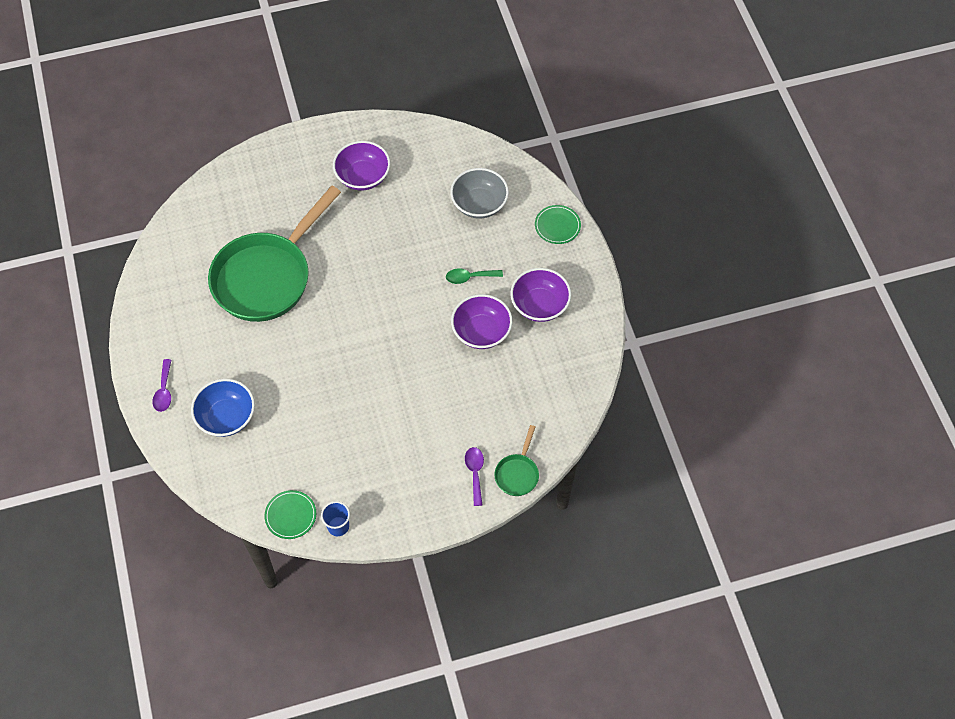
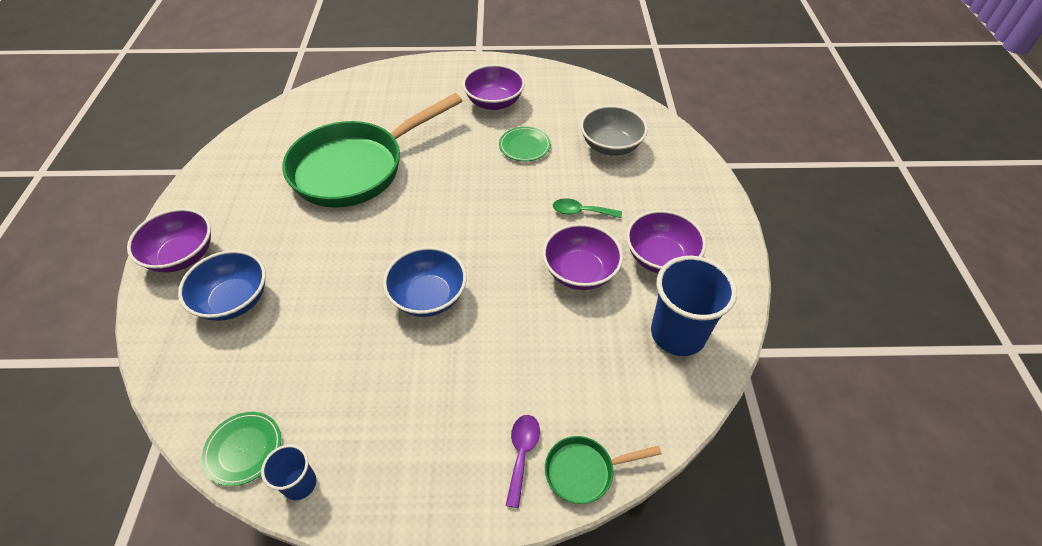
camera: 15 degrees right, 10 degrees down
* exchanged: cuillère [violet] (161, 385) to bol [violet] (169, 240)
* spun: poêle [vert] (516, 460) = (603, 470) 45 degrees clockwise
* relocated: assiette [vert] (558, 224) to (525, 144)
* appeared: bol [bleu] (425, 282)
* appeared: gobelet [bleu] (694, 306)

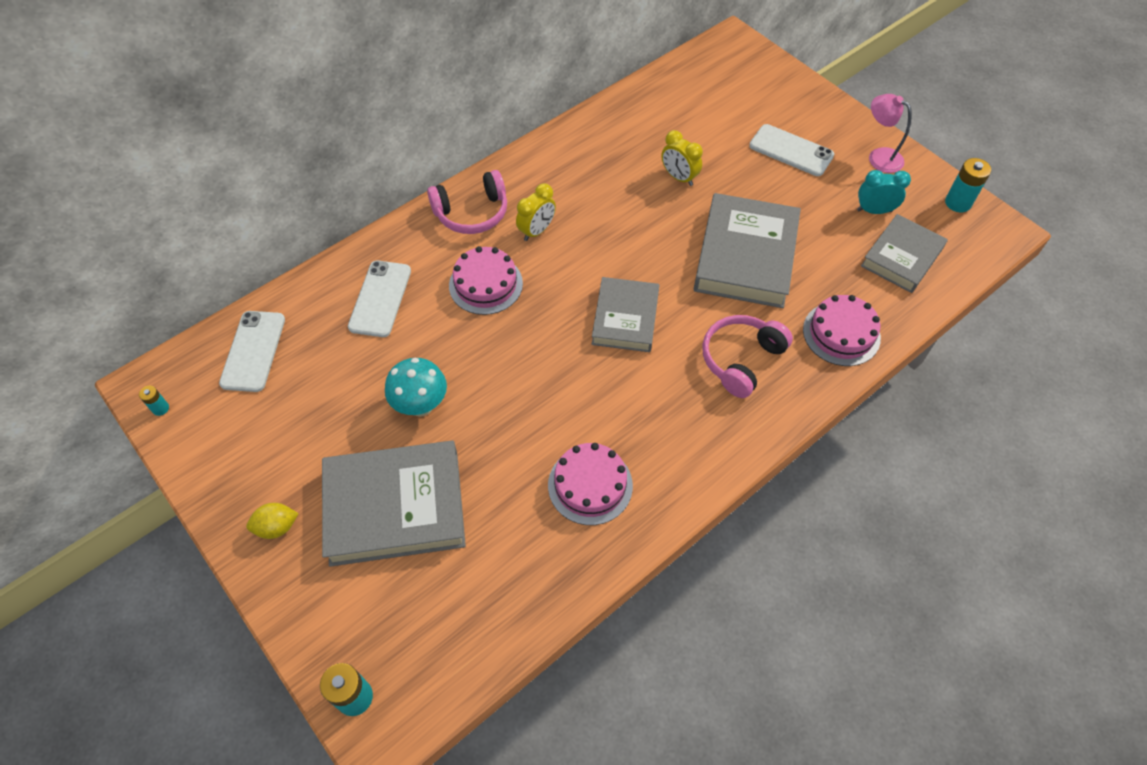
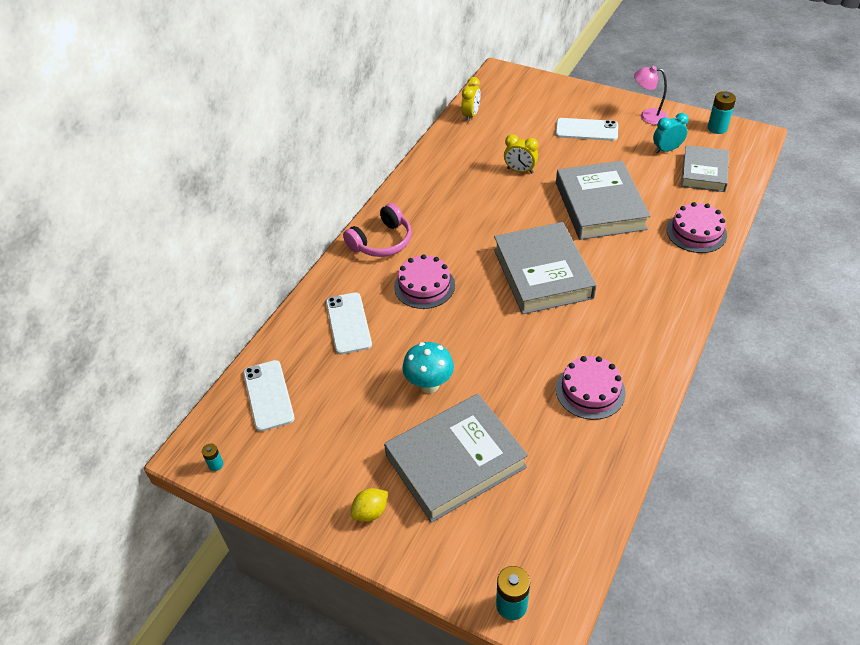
camera: 20 degrees left, 10 degrees down
* relocated: réveil [jaune] (536, 212) to (471, 99)
* size: livre [gris] (626, 314) = (545, 268) x1.58
* missing: casque audio [rose] (747, 356)

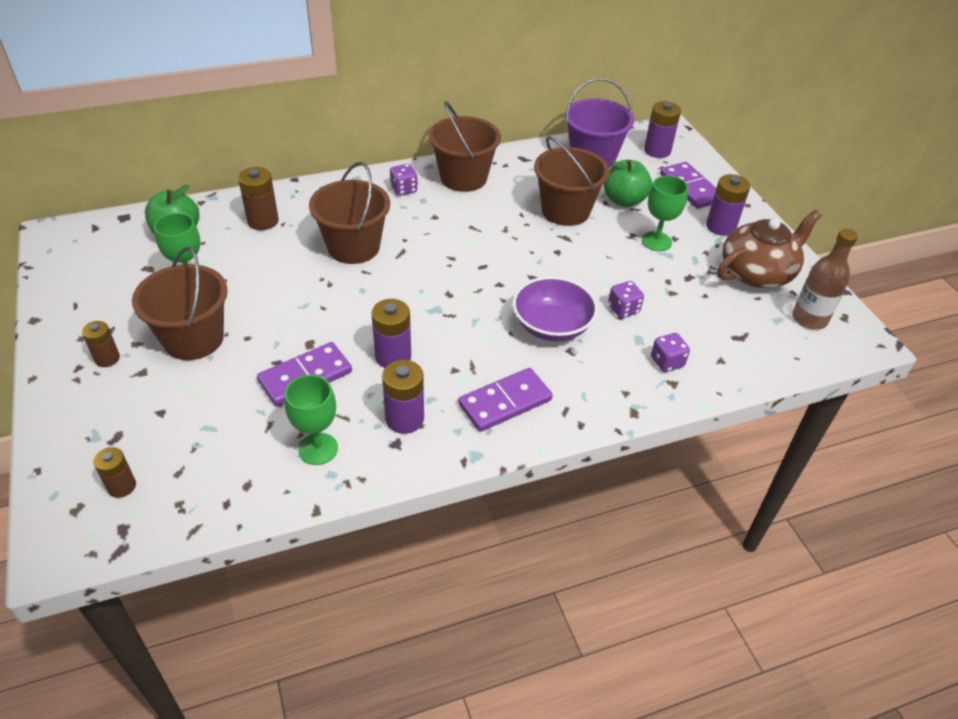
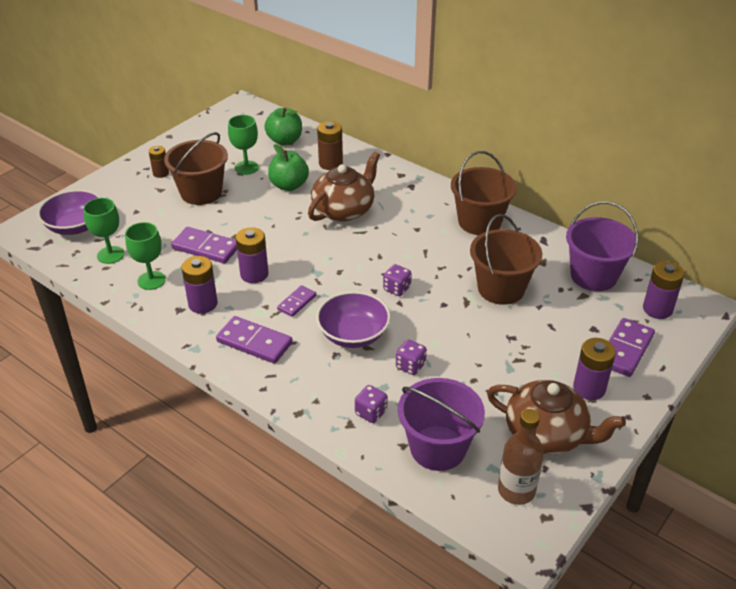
camera: 60 degrees right, 5 degrees down
* exchanged: pile [marron] (114, 472) to bol [violet] (69, 212)
* exchanged: seau [marron] (349, 213) to théière [marron] (344, 187)
* relocated: dé [violet] (404, 180) to (397, 280)
* relocated: pomme [vert] (628, 183) to (288, 167)
* relocated: verre à pied [vert] (665, 213) to (104, 231)
* appeared: domino [violet] (296, 301)
* appeared: seau [violet] (441, 424)

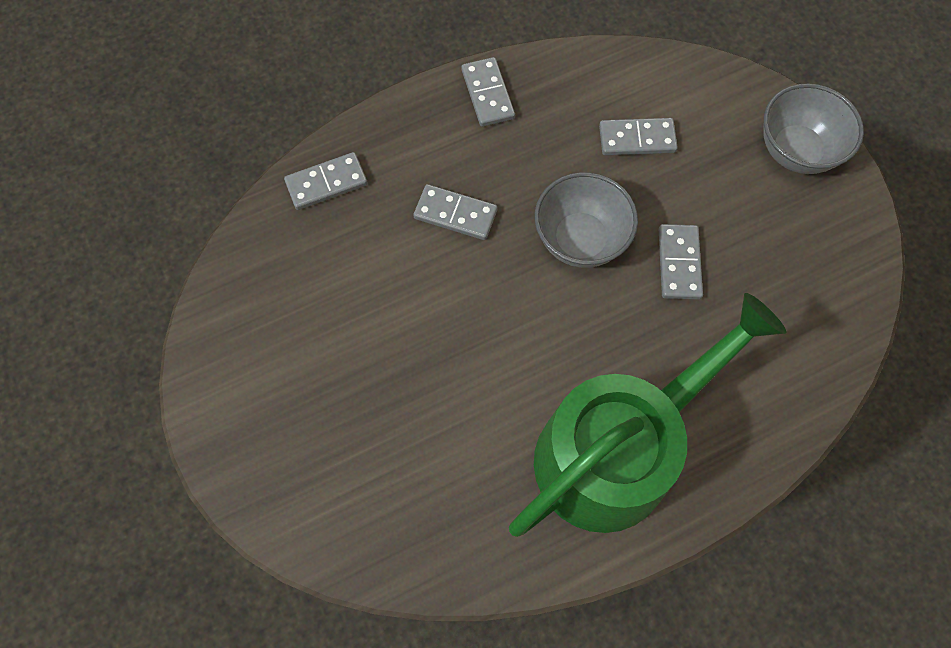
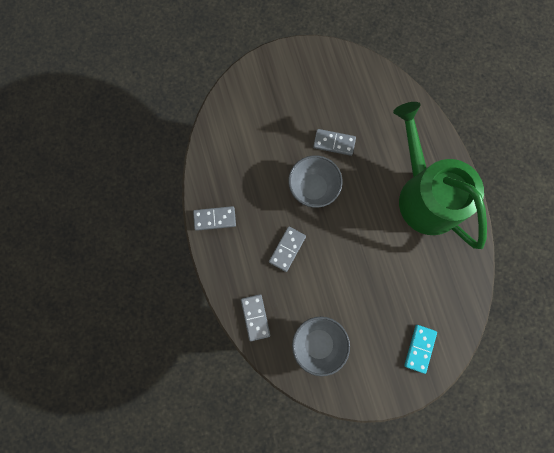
camera: 80 degrees left, 10 degrees up
* missing: domino [gris] (638, 136)
* relocated: bol [gris] (813, 128) to (321, 346)
* appeared: domino [turquoise] (420, 349)

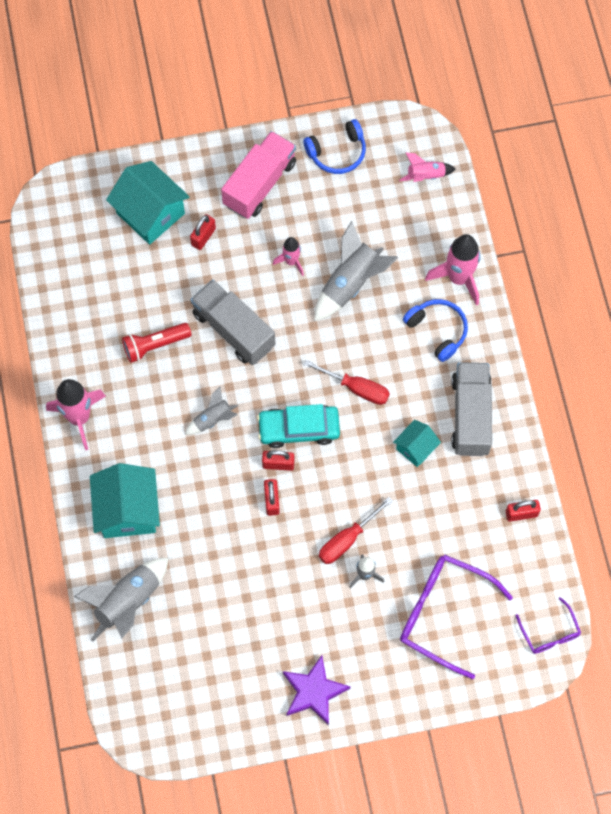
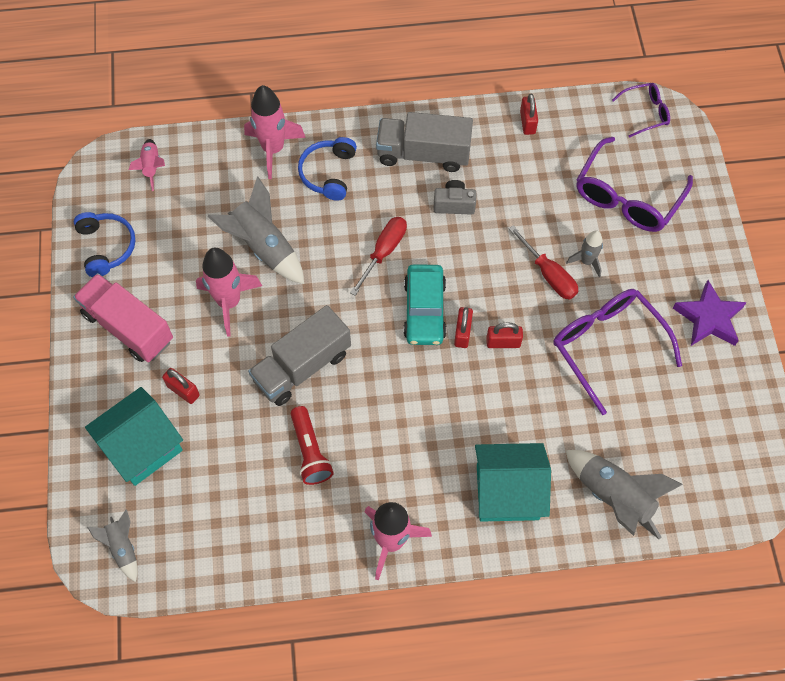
camera: 85 degrees left, 5 degrees down
* relocated: fusée [gris] (211, 411) to (112, 545)
* size: fusée [rose] (288, 256) = (229, 292) x1.77
* exchanged: maison [turquoise] (417, 443) to appareil photo [gris] (455, 197)
* spun: casque audio [bleu] (435, 330) = (327, 169) 45 degrees counterclockwise
* appeared: lunettes [violet] (617, 352)

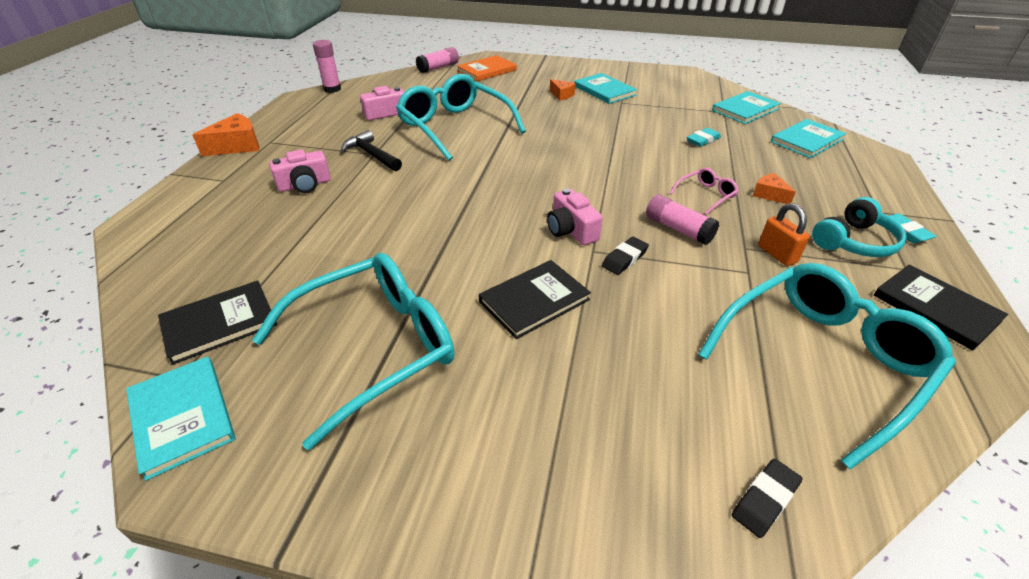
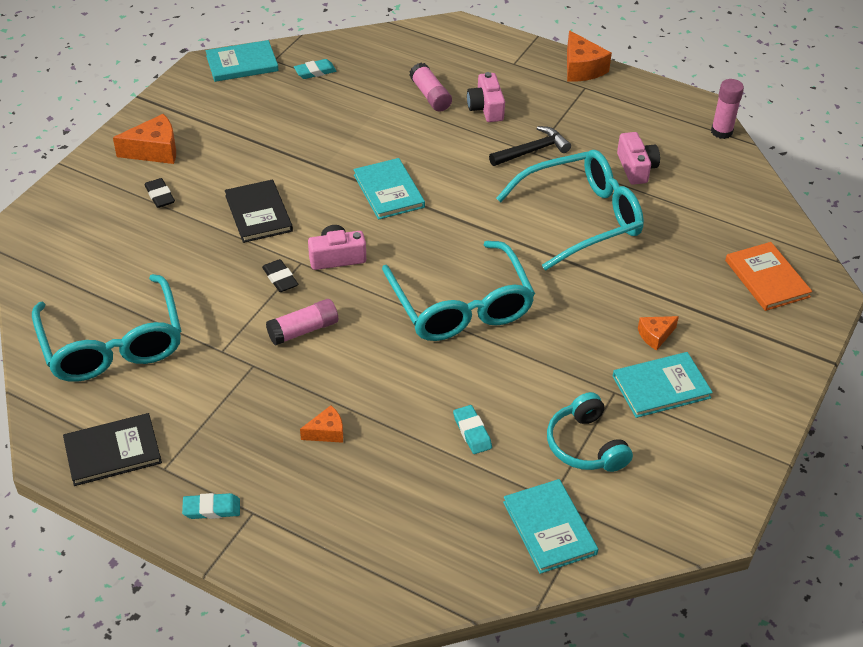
camera: 105 degrees right, 5 degrees up
* exchanged: livre [noir] (217, 322) to gomme [turquoise] (315, 69)
* relocated: lunettes [turquoise] (353, 351) to (458, 291)
* relocated: bâton de colle [rose] (437, 60) to (430, 87)
* missing: lunettes [rose] (704, 191)
* relocated: gomme [noir] (767, 498) to (159, 193)
* missing: cadenas [orange] (784, 234)
* relocated: livre [turquoise] (808, 138) to (389, 189)
* relocated: casque audio [turquoise] (859, 227) to (590, 432)
* appeared: fromage [orange] (144, 139)

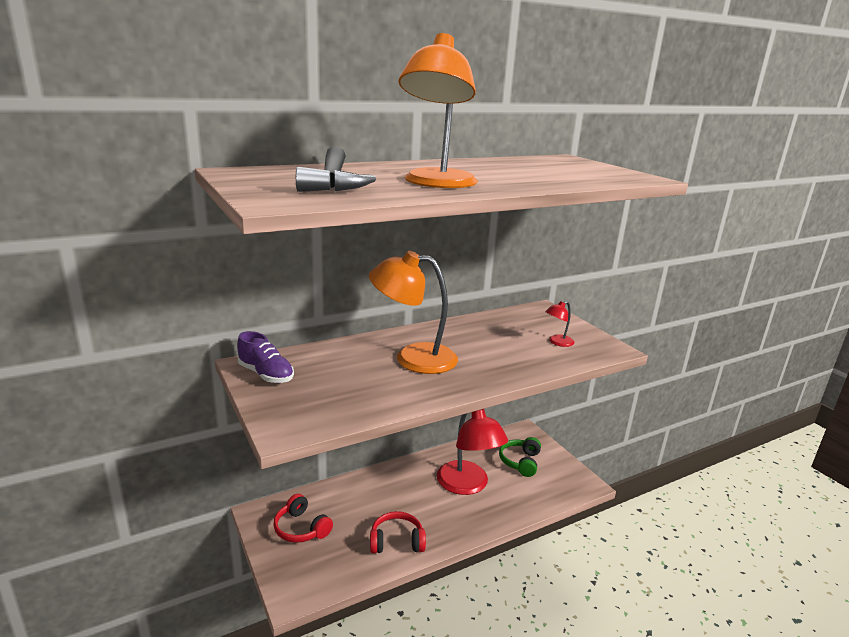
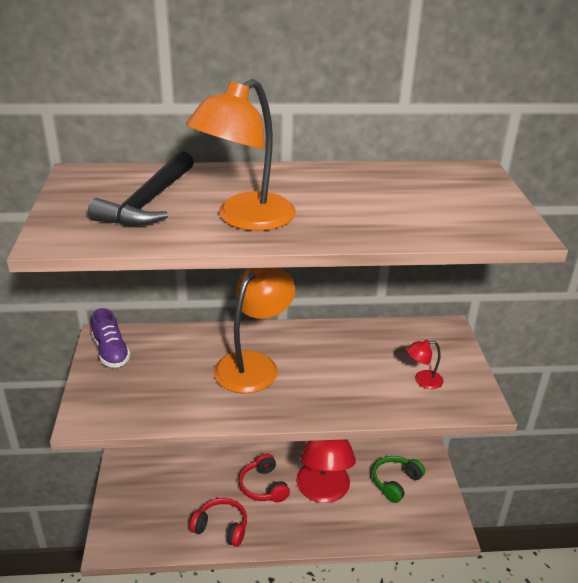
camera: 25 degrees right, 10 degrees up
* relocated: casque audio [rouge] (303, 518) to (264, 478)
* spun: lampe [orange] (413, 312) = (254, 331) 90 degrees clockwise

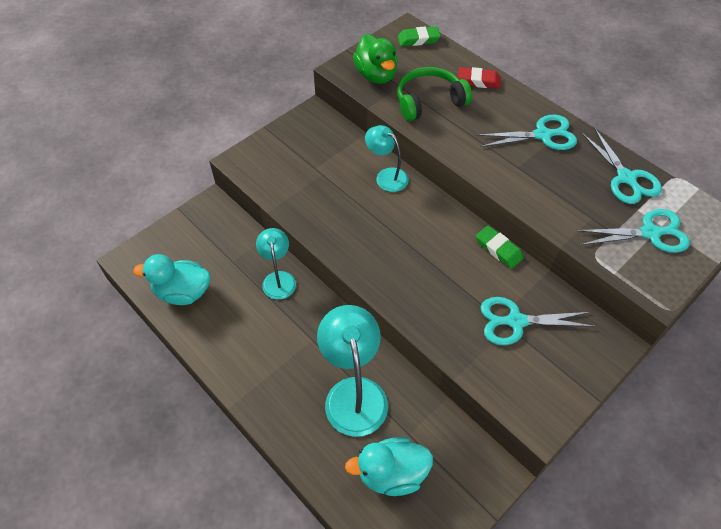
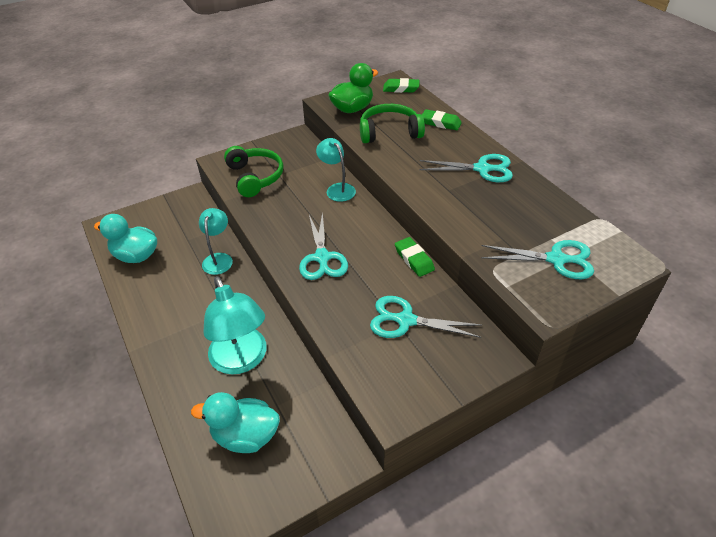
camera: 15 degrees right, 10 degrees down
* spun: lampe [turquoise] (352, 371) = (235, 325) 150 degrees clockwise
* spun: canard [vert] (375, 59) = (353, 88) 120 degrees counterclockwise
* colour: gomme [rouge] (479, 78) to gomme [vert] (442, 119)
* relocated: ciseaux [turquoise] (621, 165) to (323, 246)
* appeared: casque audio [vert] (254, 171)

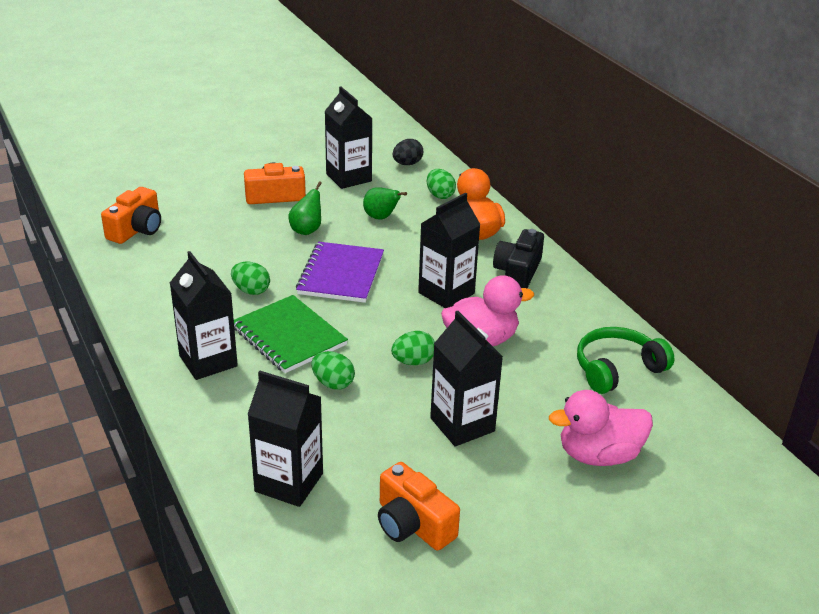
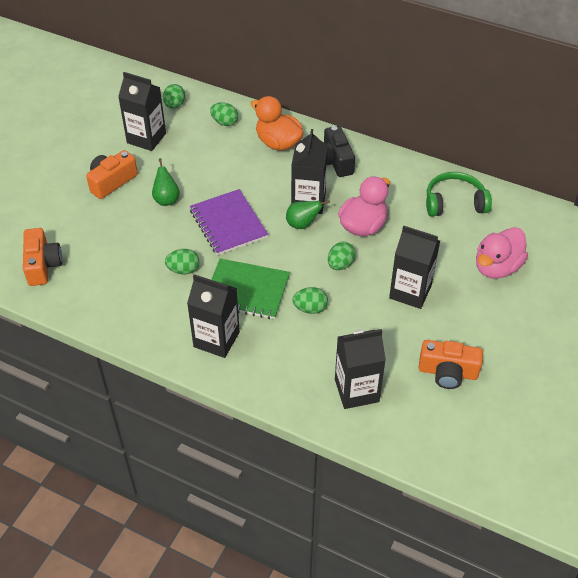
camera: 35 degrees left, 15 degrees up
* relocated: poire [vert] (385, 203) to (308, 214)
* colour: œuf [noir] (408, 152) to œuf [vert] (174, 96)
* spun: casque audio [vert] (626, 360) = (459, 194) 60 degrees clockwise

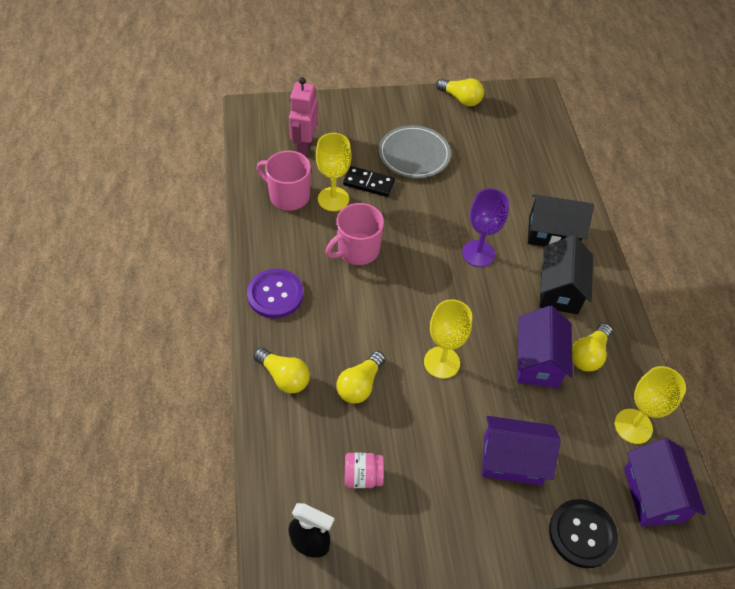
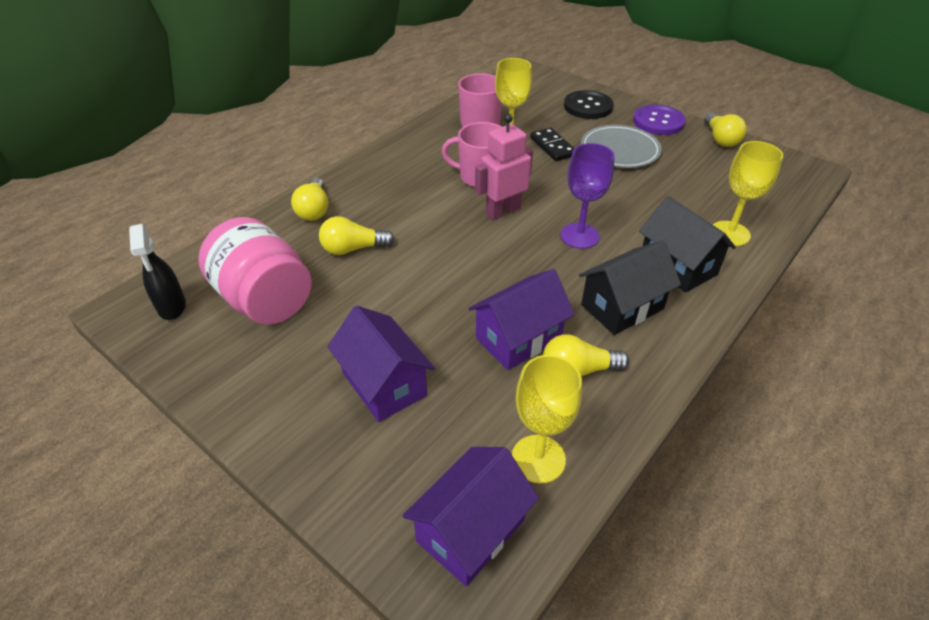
camera: 50 degrees right, 10 degrees down
* relocated: bouton [violet] (275, 293) to (659, 120)
* relocated: robot [rose] (303, 116) to (504, 167)
* size: bocal [rose] (364, 470) = (255, 271) x2.15
* relocated: verre à pied [jaune] (448, 339) to (748, 193)
* relocated: bouton [noir] (583, 533) to (589, 104)

